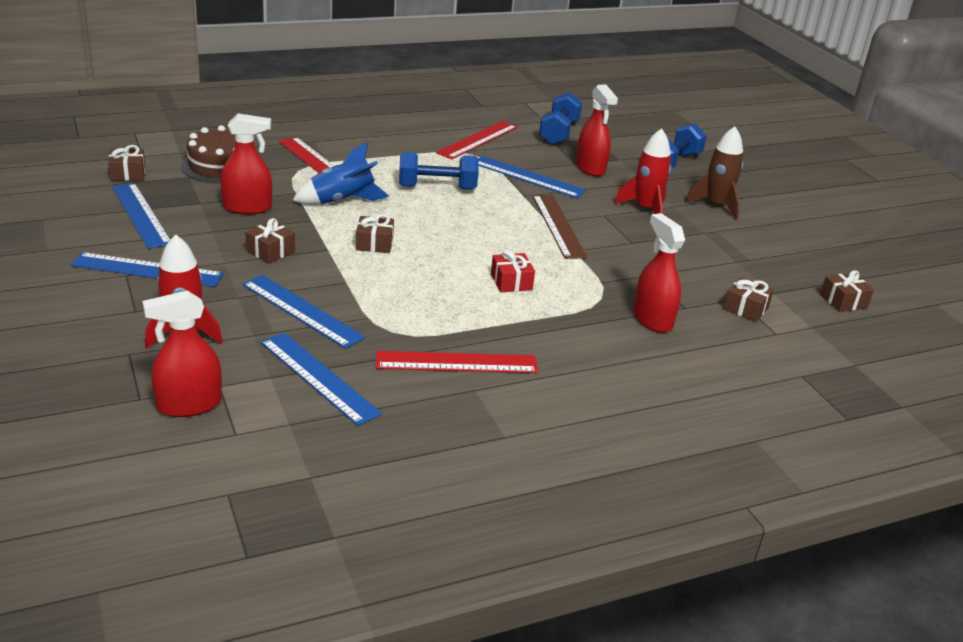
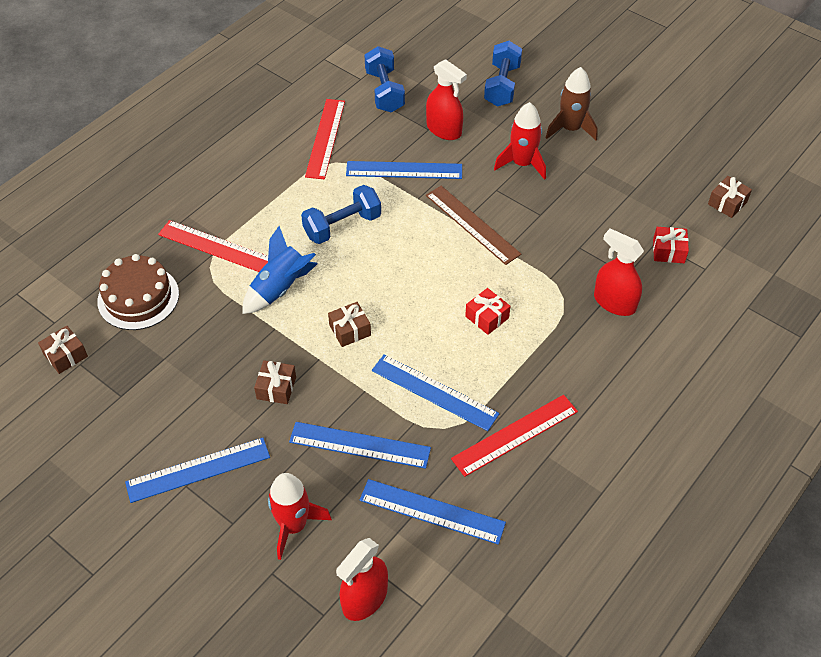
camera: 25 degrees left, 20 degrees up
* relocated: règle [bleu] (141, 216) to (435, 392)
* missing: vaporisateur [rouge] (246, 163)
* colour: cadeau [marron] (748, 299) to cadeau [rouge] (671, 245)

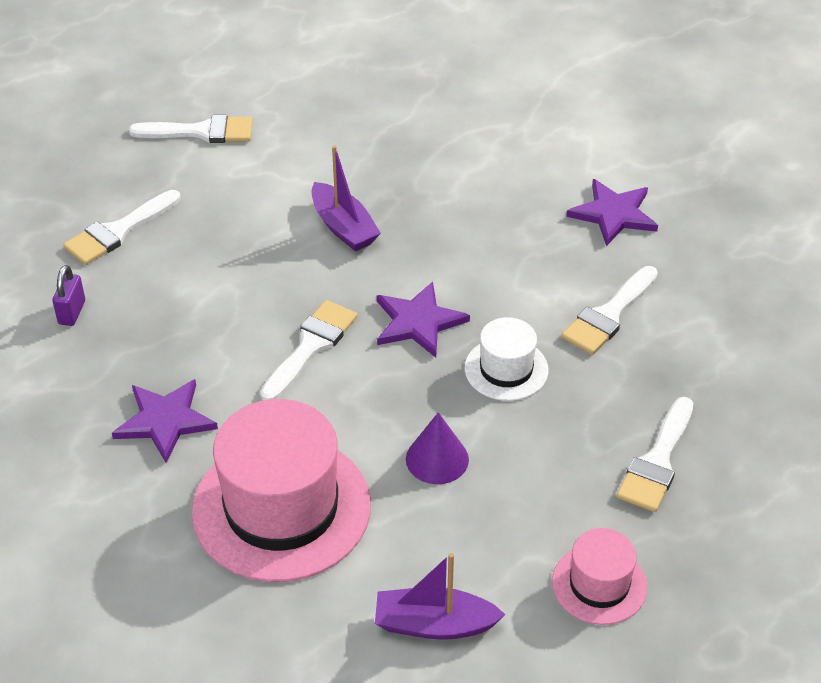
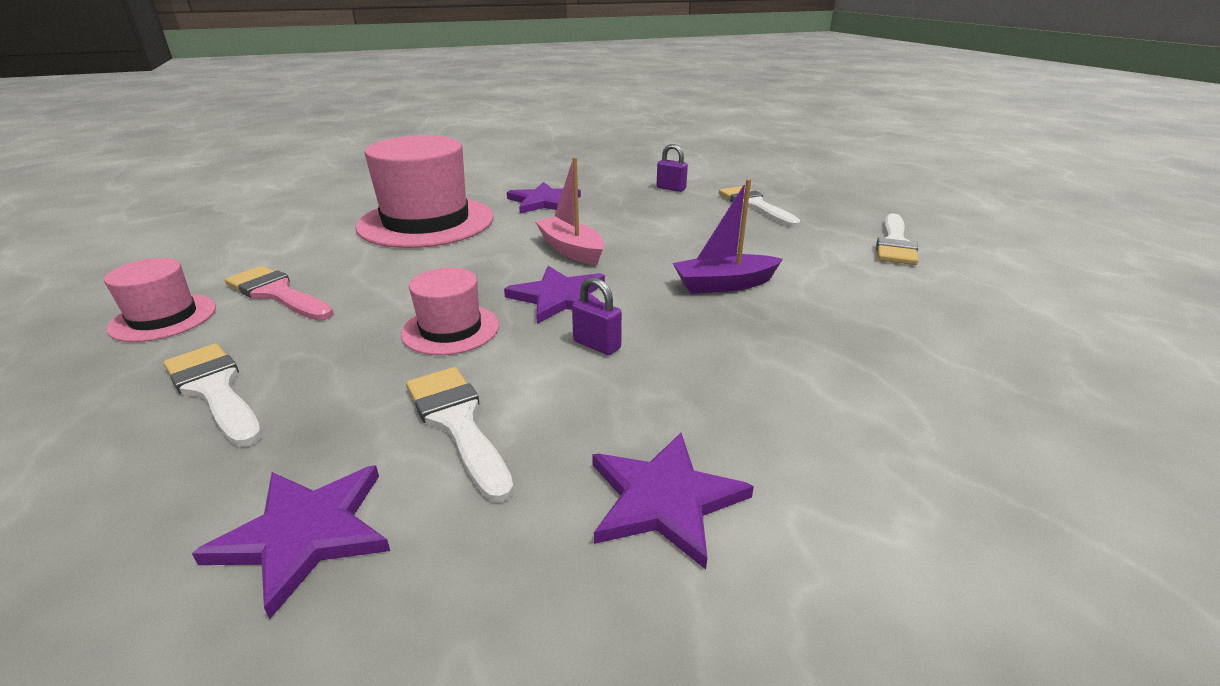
camera: 110 degrees right, 15 degrees down
* exchanged: pinceau [blanc] (309, 350) to bateau [rose] (569, 211)
* missing: bateau [violet] (440, 596)
* missing: cône [violet] (437, 448)
* colour: chapeau [blanc] (507, 359) to chapeau [rose] (450, 311)
* appeared: étoile [violet] (291, 542)
* appeared: pinceau [rose] (279, 293)
* appeared: cadenas [violet] (597, 316)

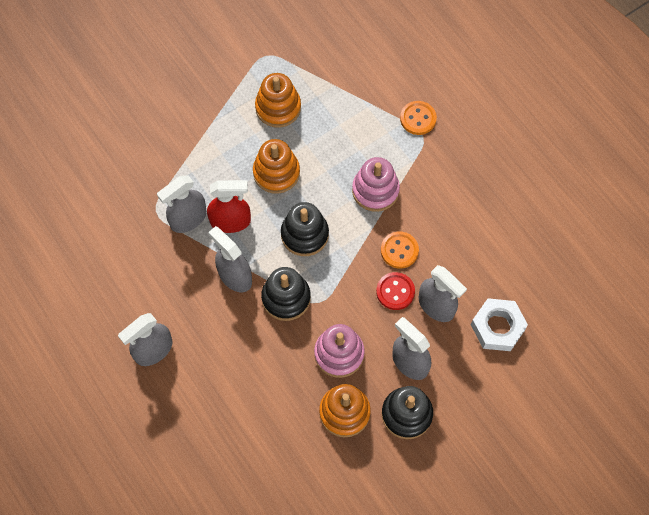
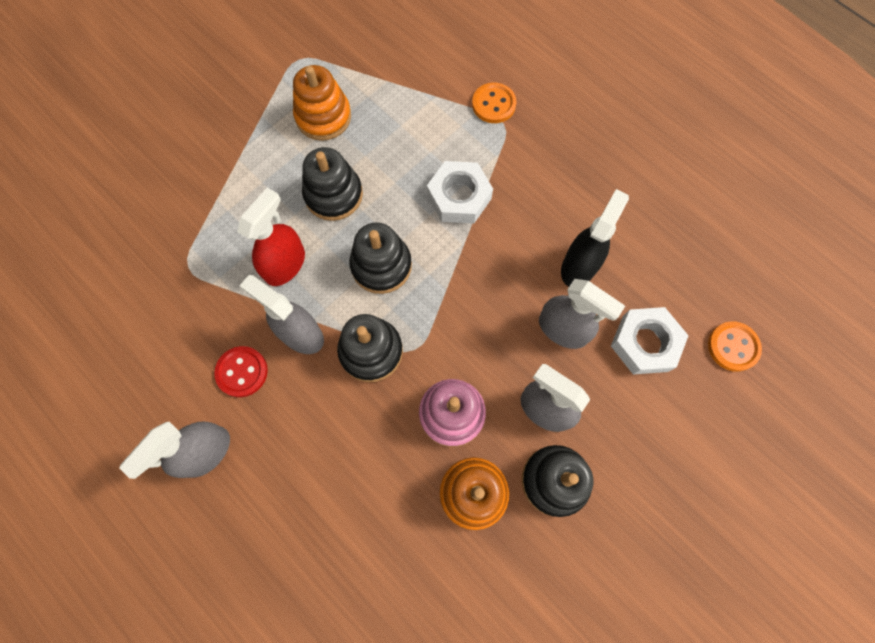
camera: 10 degrees left, 5 degrees up
* missing: vaporisateur [gris] (182, 204)
* spun: vaporisateur [rouge] (229, 206) = (271, 237) 45 degrees counterclockwise
* colour: jouet à empiler [orange] (276, 166) to jouet à empiler [noir] (332, 184)
* exchanged: jouet à empiler [rose] (376, 184) to écrou [blanc] (460, 192)
* relocated: bouton [rouge] (395, 291) to (241, 371)
* relocated: bouton [orange] (400, 250) to (735, 346)
* appeared: vaporisateur [noir] (595, 238)

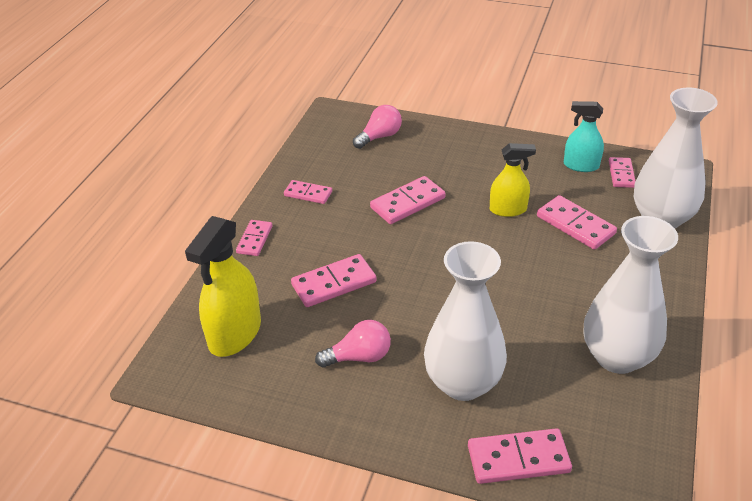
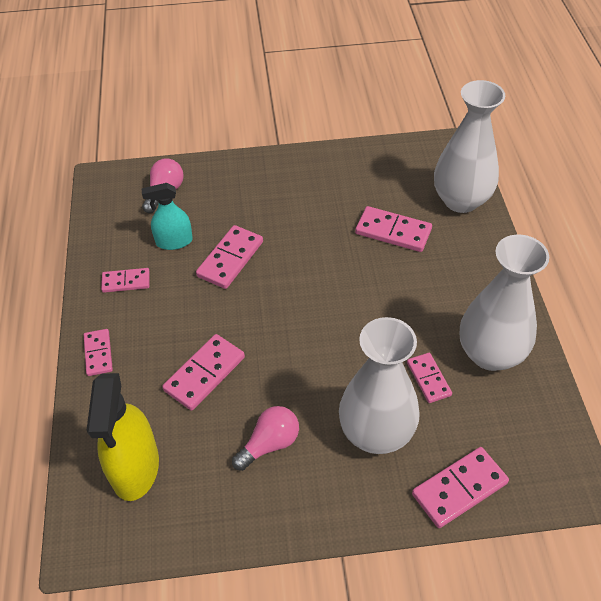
camera: 25 degrees left, 10 degrees up
* missing: vaporisateur [jaune] (513, 180)
* relocated: vaporisateur [turquoise] (584, 136) to (167, 216)
* relocated: domino [rose] (622, 172) to (429, 378)

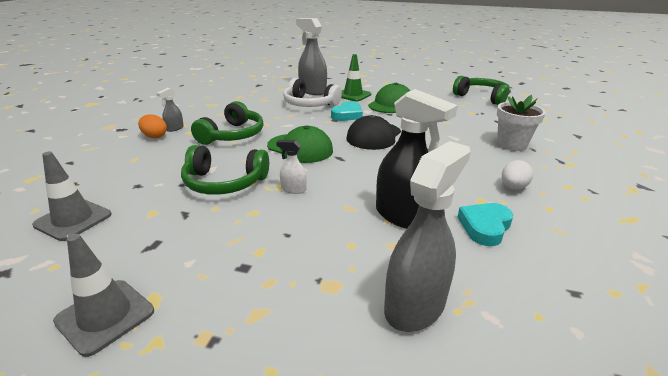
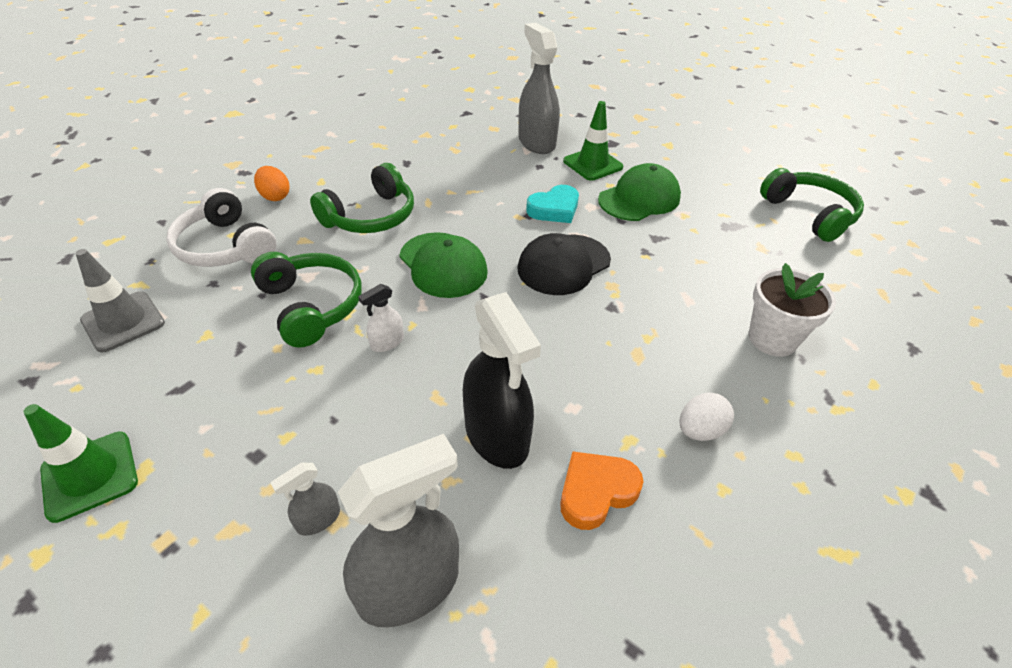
camera: 20 degrees right, 15 degrees up
* colour: cône de chantier [gris] (103, 295) to cône de chantier [vert] (81, 463)
* relocated: vaporisateur [gris] (170, 110) to (305, 499)
* spun: casque audio [vert] (225, 170) = (306, 300) 150 degrees counterclockwise
* spun: vaporisateur [blanc] (291, 167) = (381, 318) 75 degrees counterclockwise
* relocated: casque audio [blanc] (312, 92) to (221, 227)
* colour: cœur [turquoise] (485, 224) to cœur [orange] (601, 490)

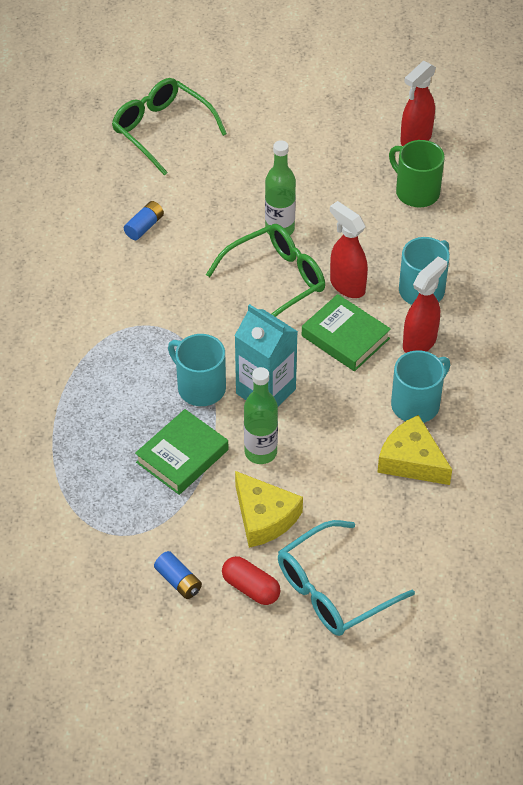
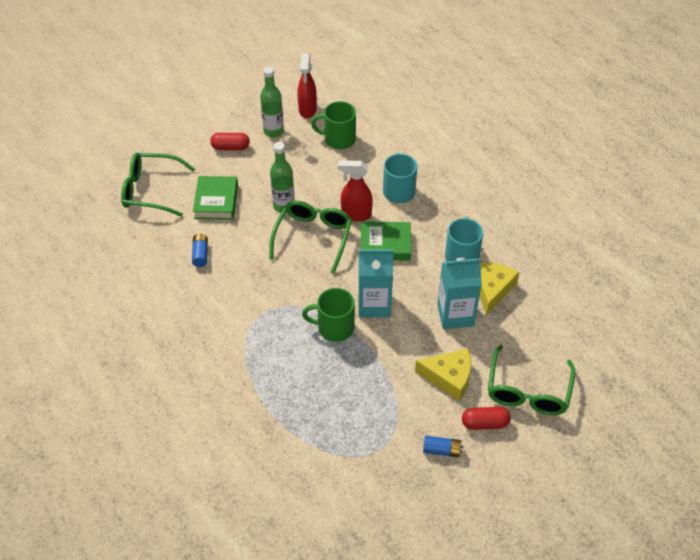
camera: 40 degrees left, 0 degrees up
* relocated: livre [vert] (182, 452) to (215, 198)
* colour: tasse [turquoise] (197, 370) to tasse [vert] (328, 315)
* relocated: bouteille [vert] (261, 415) to (272, 102)
* colour: lunettes [turquoise] (346, 578) to lunettes [vert] (532, 380)
* spun: fromage [jaune] (414, 450) = (500, 288) 105 degrees clockwise
* missing: vaporisateur [rouge] (425, 304)
* appeared: gélule [rouge] (230, 141)
* appeared: brique de lait [turquoise] (459, 293)

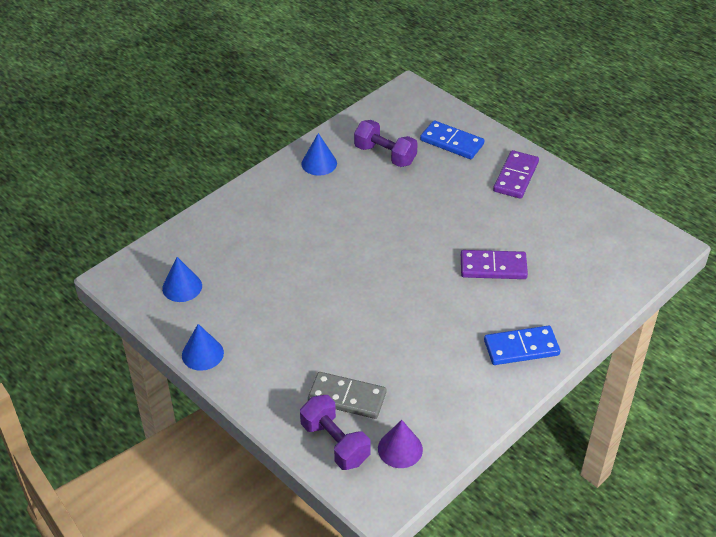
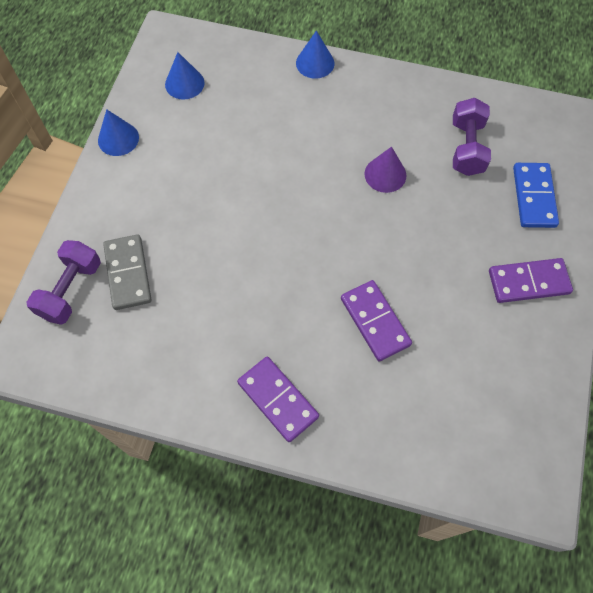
camera: 60 degrees right, 20 degrees up
* relocated: cône [bleu] (319, 154) to (315, 55)
* relocated: cône [violet] (400, 444) to (385, 170)
* colour: domino [bleu] (522, 345) to domino [violet] (278, 399)

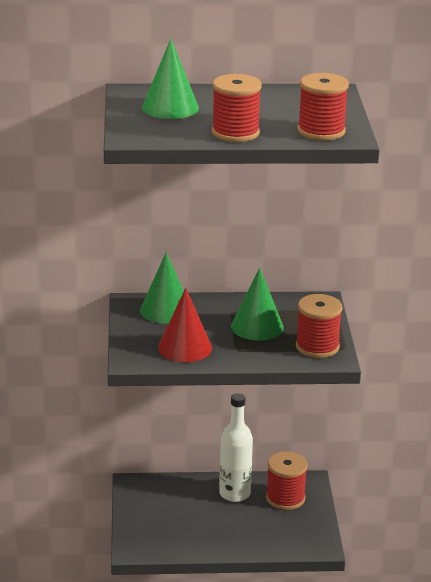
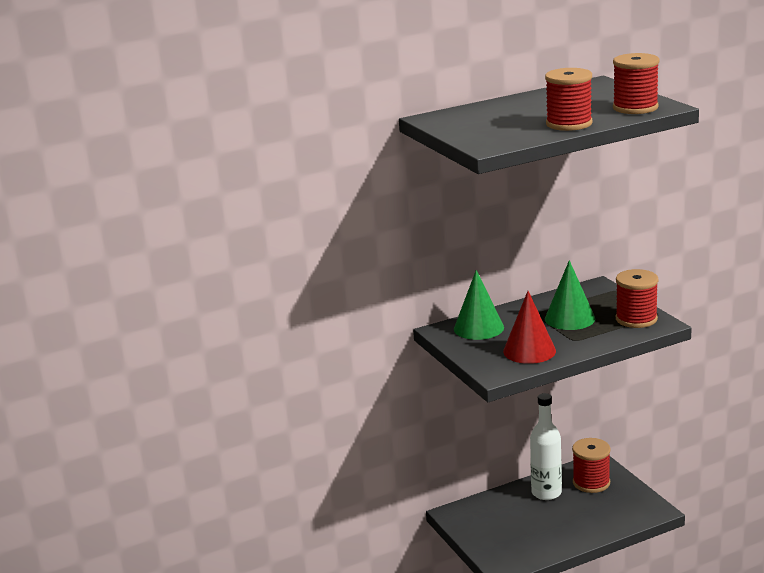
camera: 20 degrees left, 5 degrees down
* missing: cône [vert] (170, 79)

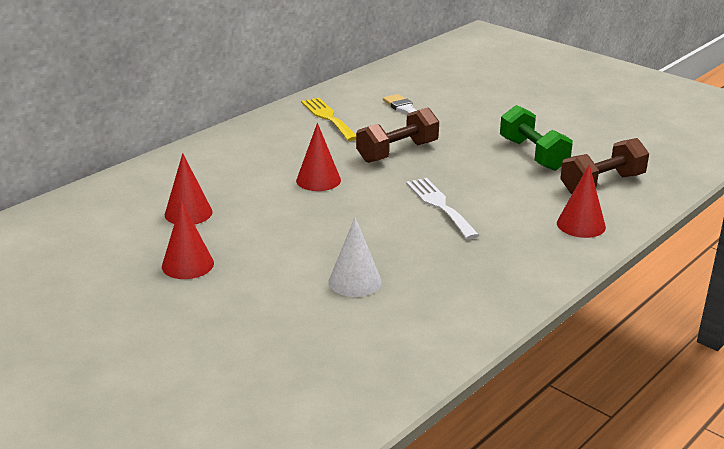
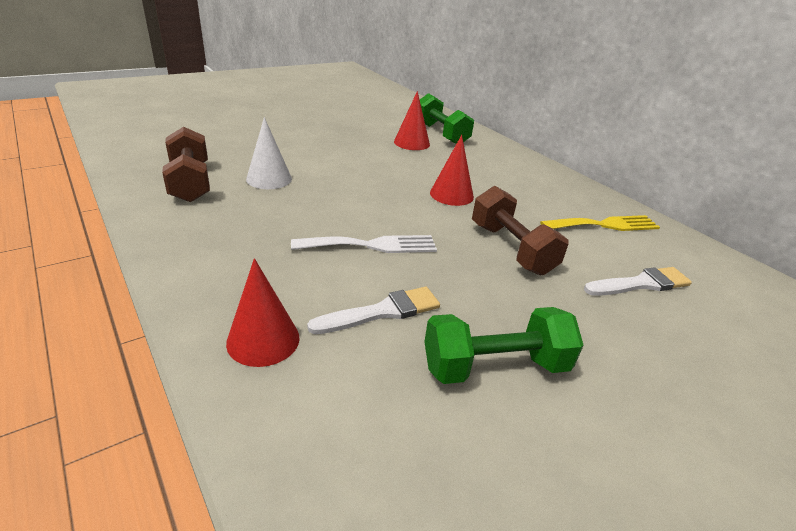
camera: 100 degrees right, 5 degrees up
* missing: cône [rouge] (188, 240)
* relocated: haltère [marron] (604, 166) to (186, 164)
* appeared: pinceau [blanc] (373, 310)
* appeared: haltère [vert] (447, 118)

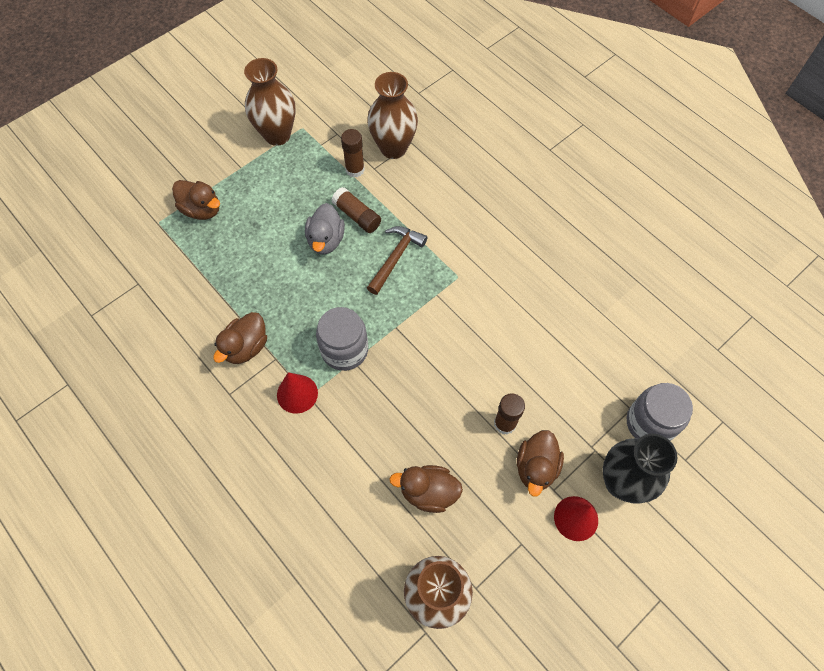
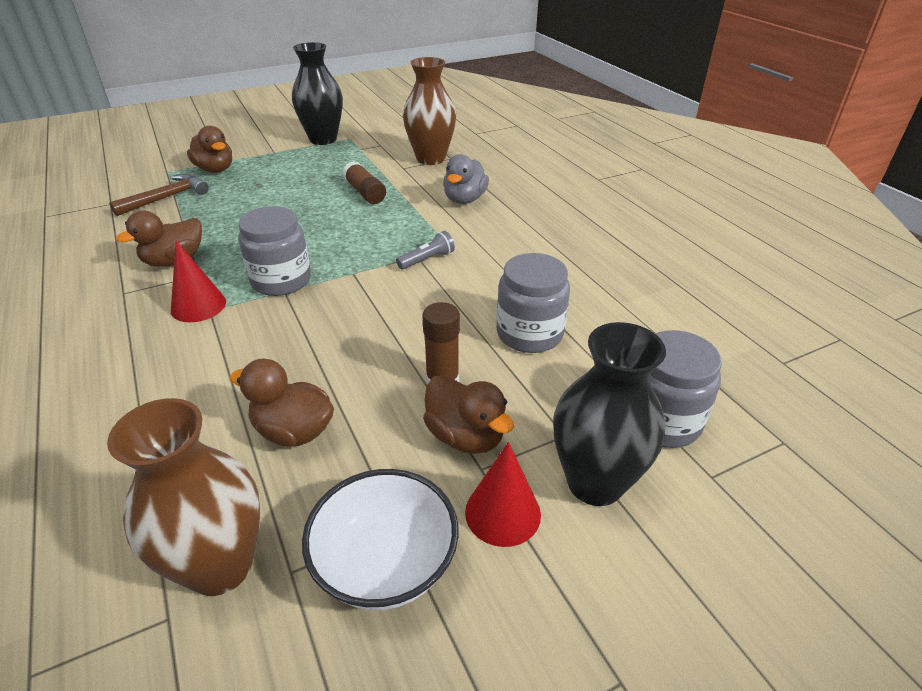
camera: 15 degrees right, 25 degrees down
* colour: vase [marron] (269, 102) to vase [noir] (317, 93)
* relocated: canard [gris] (325, 229) to (466, 179)
* missing: bâton de colle [marron] (353, 153)
* relocated: marteau [marron] (397, 260) to (159, 195)
* spun: canard [marron] (540, 463) = (468, 414) 75 degrees counterclockwise
* appeared: bol [blanc] (380, 539)
* appeared: lampe de poche [gris] (425, 250)
* appeared: bocal [gris] (533, 303)

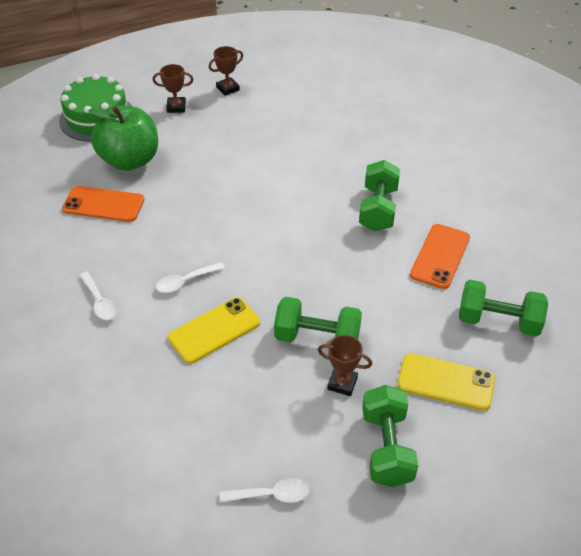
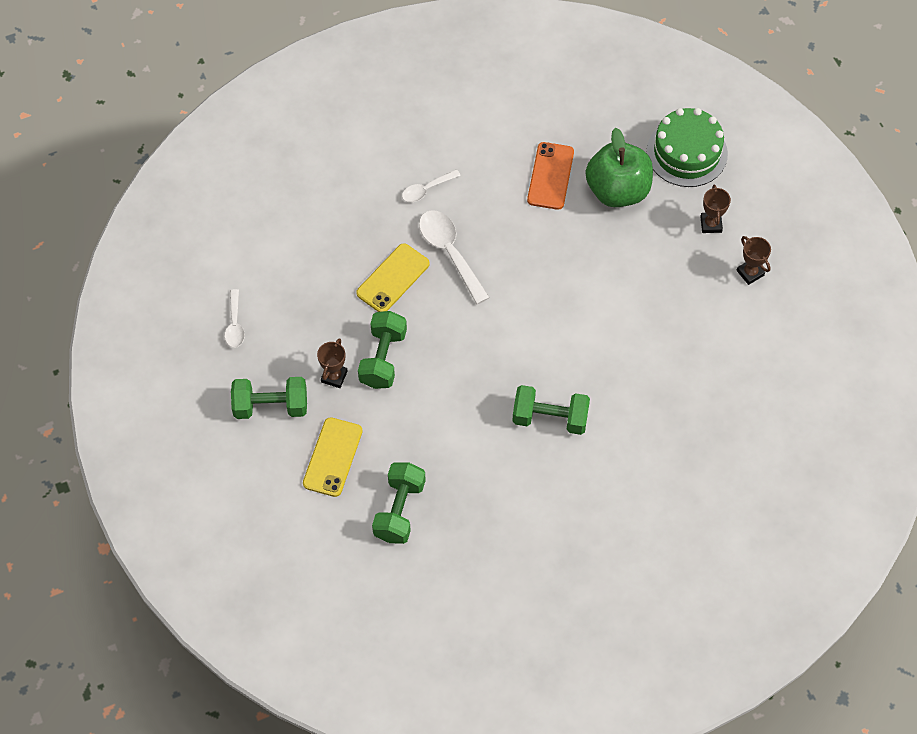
camera: 90 degrees right, 15 degrees up
* size: cuillère [blanc] (190, 277) = (454, 257) x1.73
* spun: téléphone [jaune] (214, 330) = (393, 277) 75 degrees clockwise
* missing: téléphone [orange] (440, 256)

